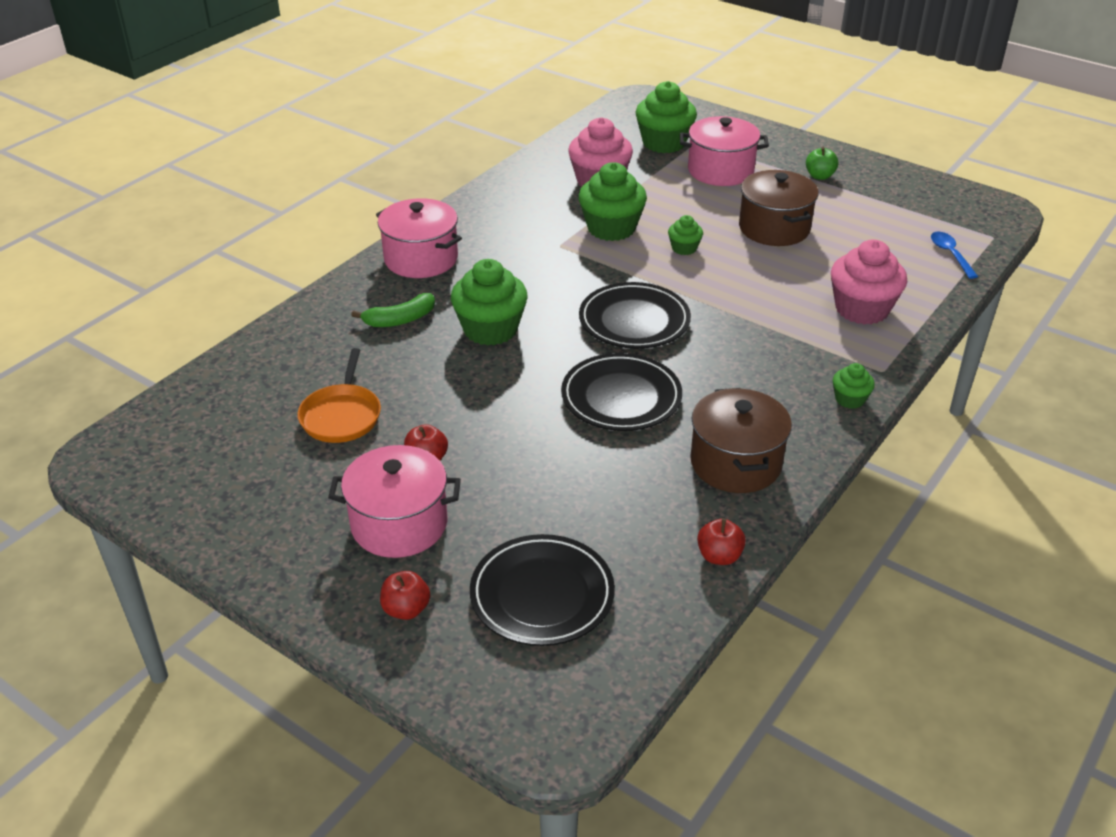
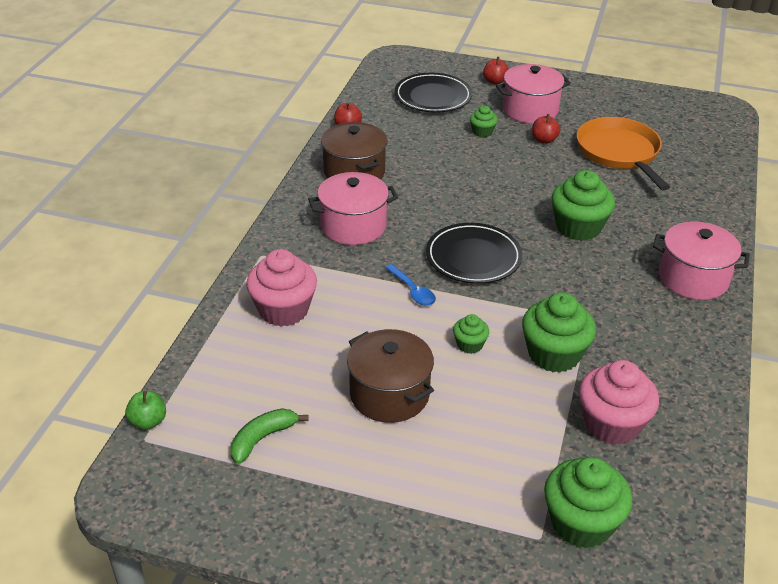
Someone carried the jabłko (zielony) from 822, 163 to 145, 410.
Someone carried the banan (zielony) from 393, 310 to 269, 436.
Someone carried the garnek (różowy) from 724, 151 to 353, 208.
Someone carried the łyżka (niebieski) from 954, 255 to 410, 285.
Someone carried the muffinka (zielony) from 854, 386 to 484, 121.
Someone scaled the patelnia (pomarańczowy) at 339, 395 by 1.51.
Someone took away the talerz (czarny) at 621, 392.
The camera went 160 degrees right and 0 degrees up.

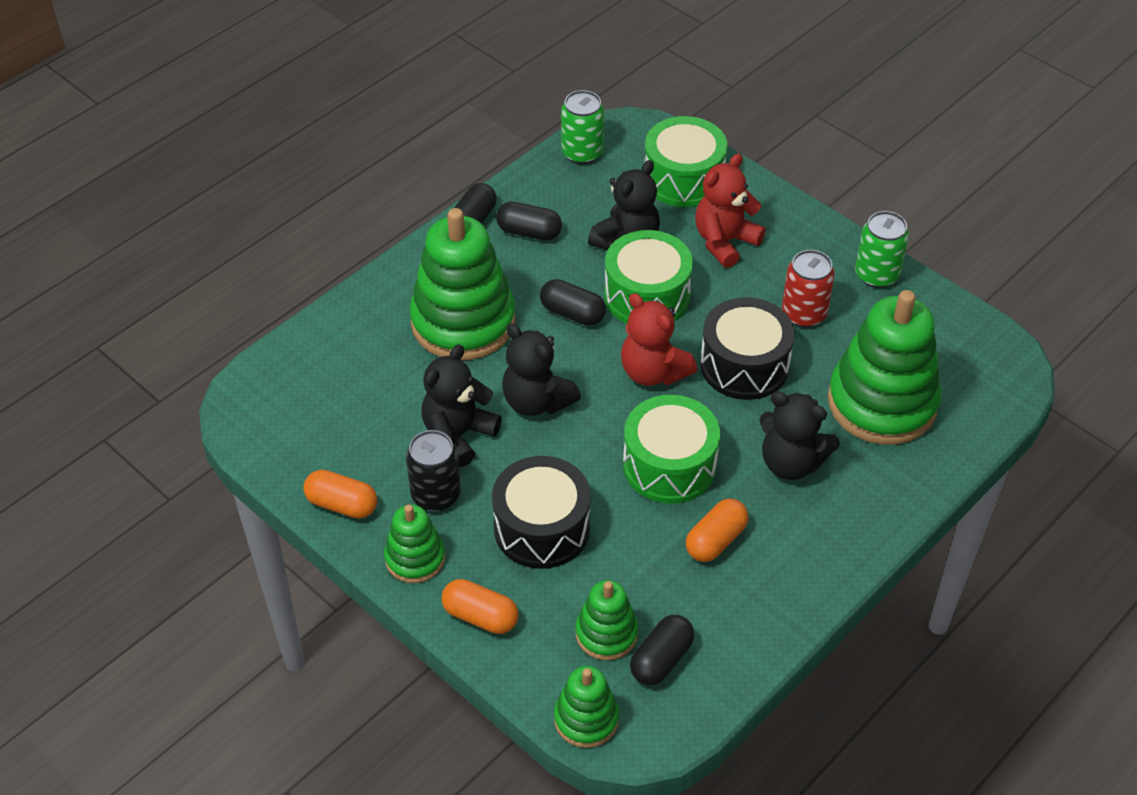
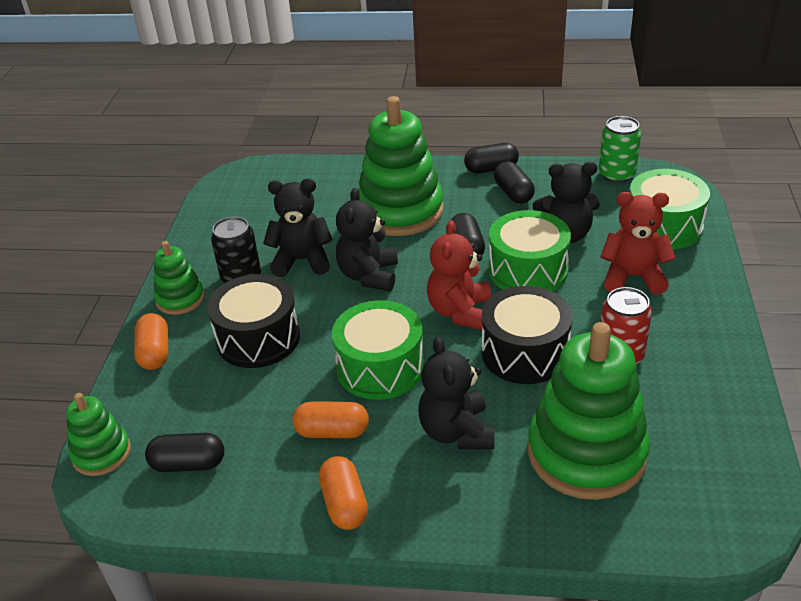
Someone carried the kapsułka (pomarańczowy) from 340, 494 to 343, 493.
Someone took away the zabawka nakładanka (zielony) at 607, 620.
Someone took away the puszka (zielony) at 882, 249.
The camera went 55 degrees right and 10 degrees down.

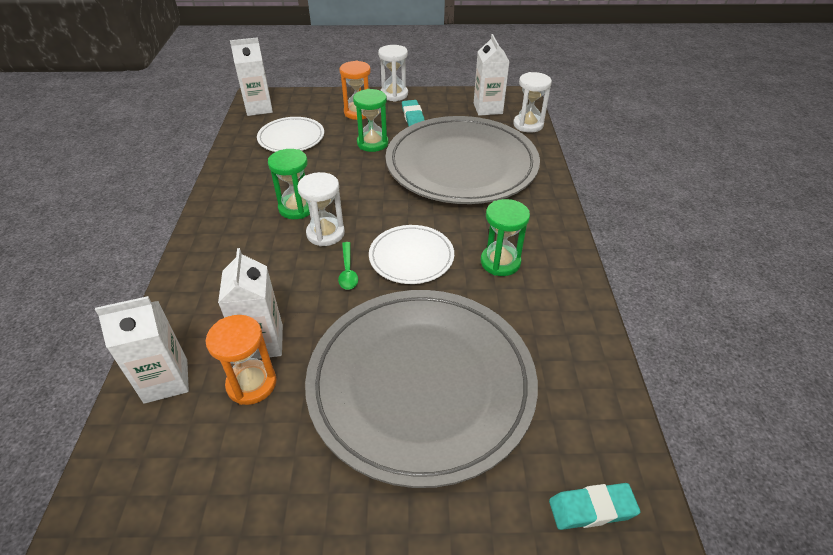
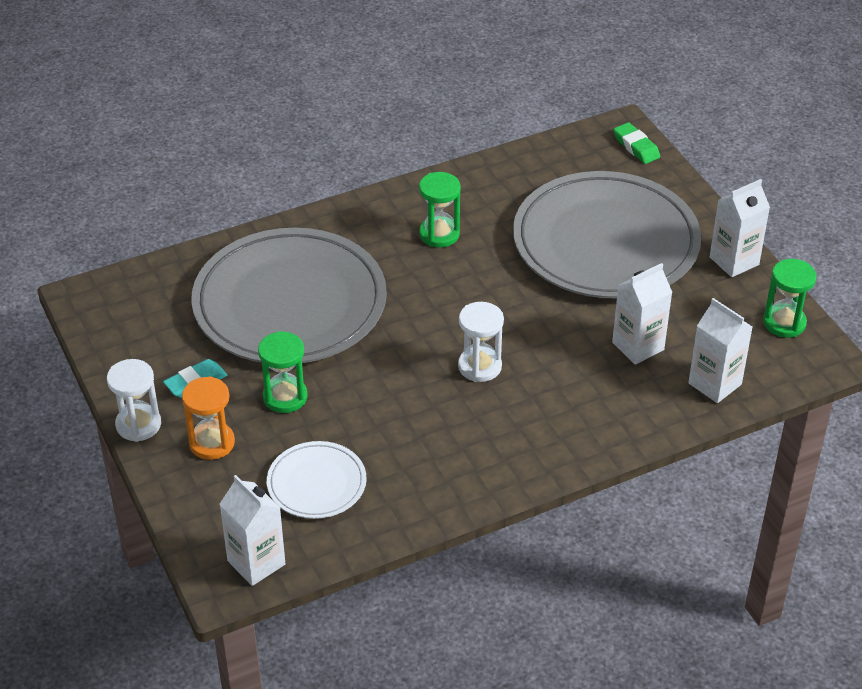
Someone repainted the gumka do mazania (turkusowy) at 594, 506, which became the gumka do mazania (zielony) at 636, 143.
Someone carried the karton mleka (biały) from 492, 75 to 740, 228.
Someone carried the klepsydra (zielony) from 289, 184 to 790, 298.
Someone took away the klepsydra (pomarańczowy) at 241, 360.
Someone took away the łyżka (zielony) at 348, 266.
Someone took away the talerz (biały) at 411, 254.
Someone took away the klepsydra (biały) at 532, 102.
The camera went 115 degrees left and 0 degrees up.

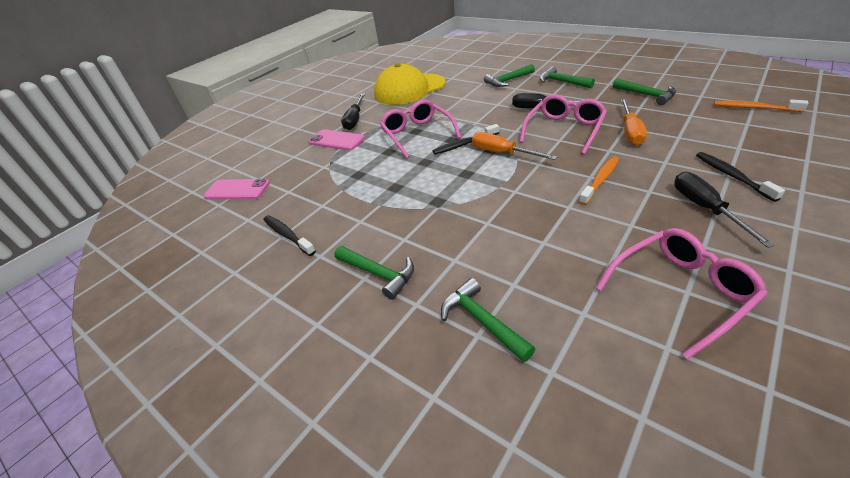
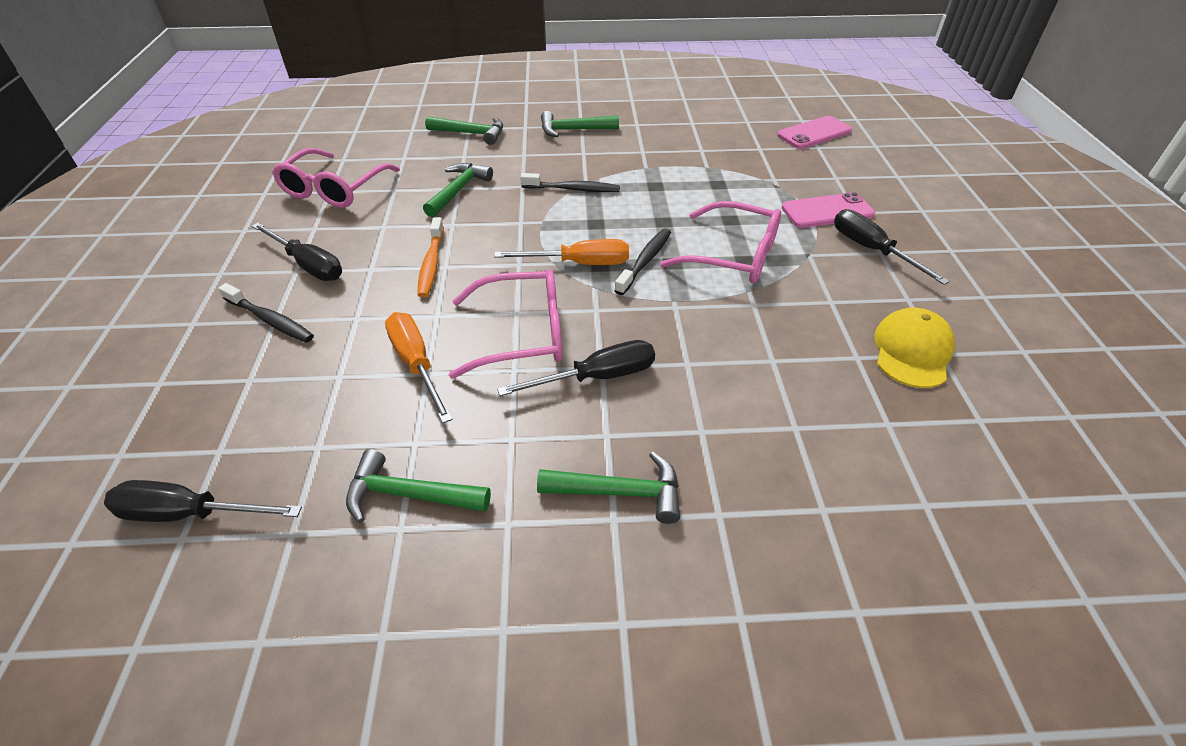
Someone swapped the szczoteczka do zębów (pomarańczowy) at 761, 105 for the śrubokręt (czarny) at 203, 501.
Someone carried the młotek (zielony) from 509, 75 to 458, 190.
Someone rotated the okulary (różowy) at 563, 124 by 90 degrees counterclockwise.
Someone carried the szczoteczka do zębów (czarny) from 289, 235 to 570, 182.
Someone scaled the czapka (żółty) at 410, 84 by 0.58.
The camera went 135 degrees right and 5 degrees up.

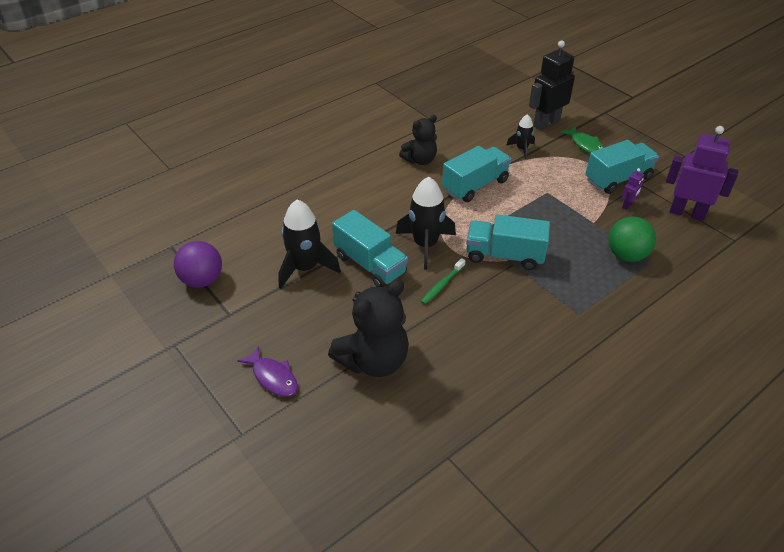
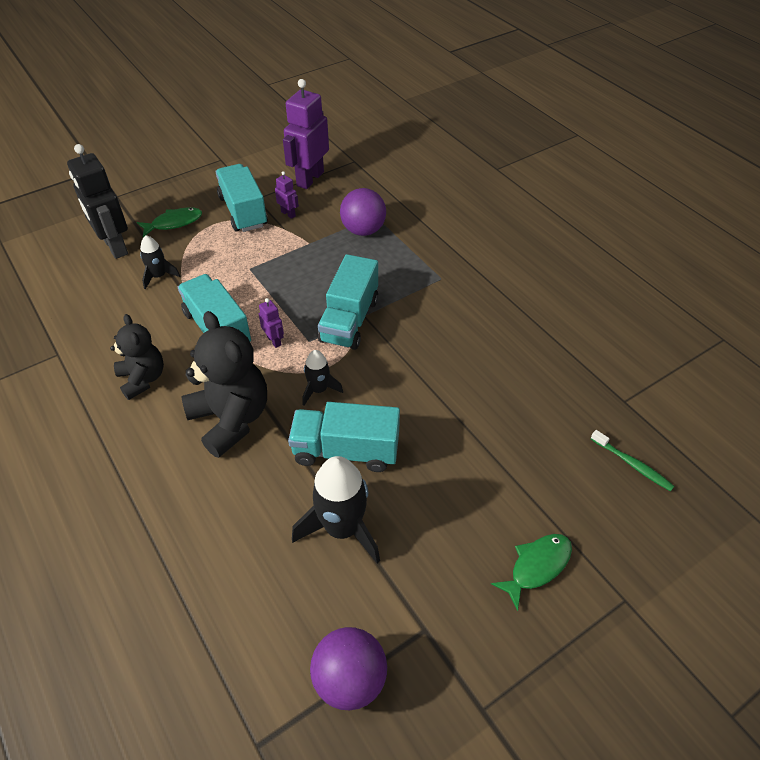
Someone carried the miś (czarny) from 368, 328 to 224, 384.
Someone put down the robot (fioletowy) at 271, 323.
Someone rotated the ciężarówka (turkusowy) at 370, 248 by 135 degrees counterclockwise.
Someone scaled the rakieta (czarny) at 426, 223 by 0.55.
Someone repainted the piłka (zielony) at 632, 239, which became the piłka (fioletowy) at 363, 212.
Someone repainted the ryba (fioletowy) at 267, 371, which became the ryba (zielony) at 531, 572.
Someone carried the szczoteczka do zębów (zielony) from 442, 281 to 632, 461.
The camera went 85 degrees left and 5 degrees up.

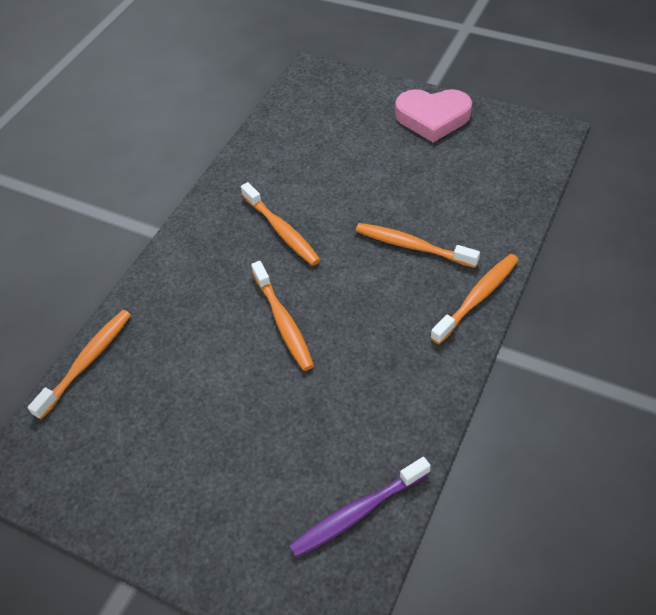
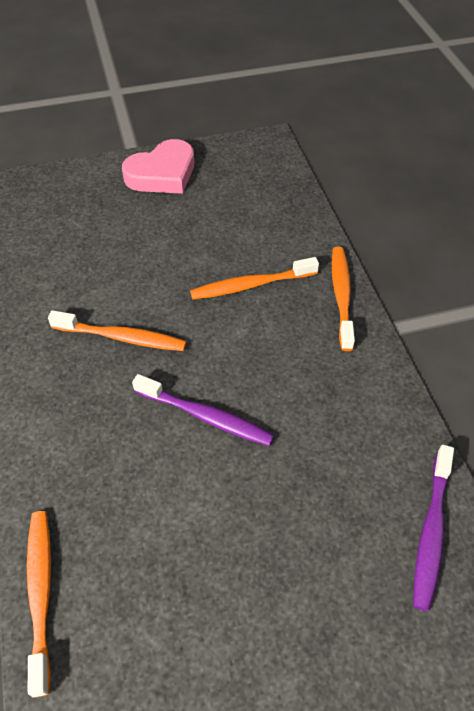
Someone repainted the szczoteczka do zębów (pomarańczowy) at 282, 316, which became the szczoteczka do zębów (fioletowy) at 203, 410.
The camera went 45 degrees left and 0 degrees up.

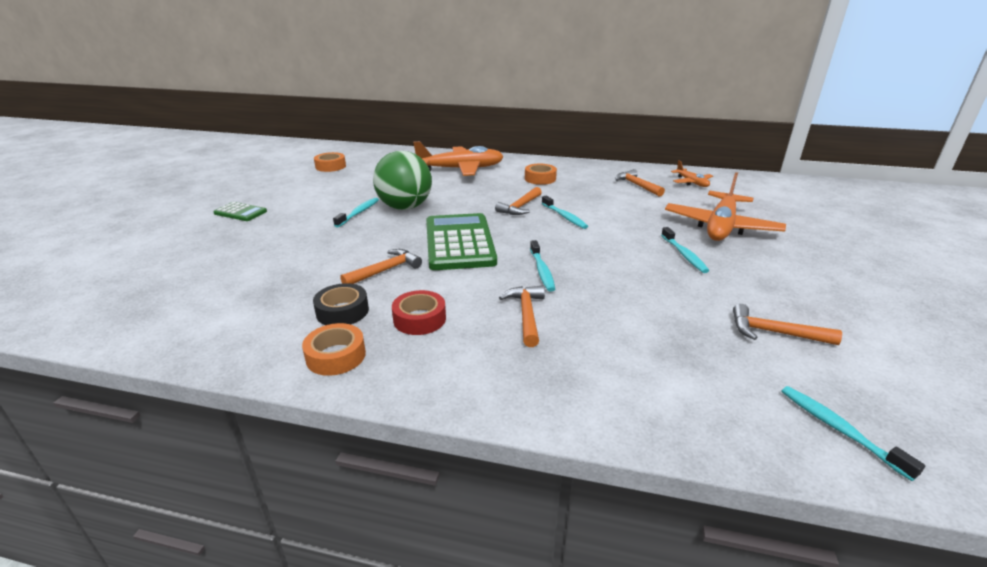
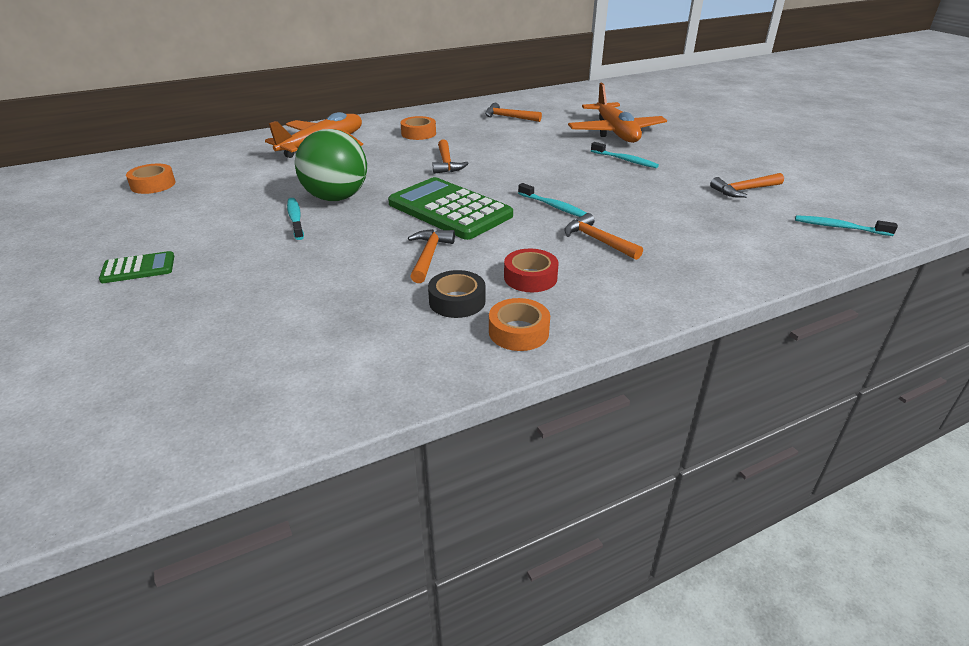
Someone took away the szczoteczka do zębów (turkusowy) at 565, 212.
Someone took away the samolot (pomarańczowy) at 692, 173.
The camera went 40 degrees left and 5 degrees up.

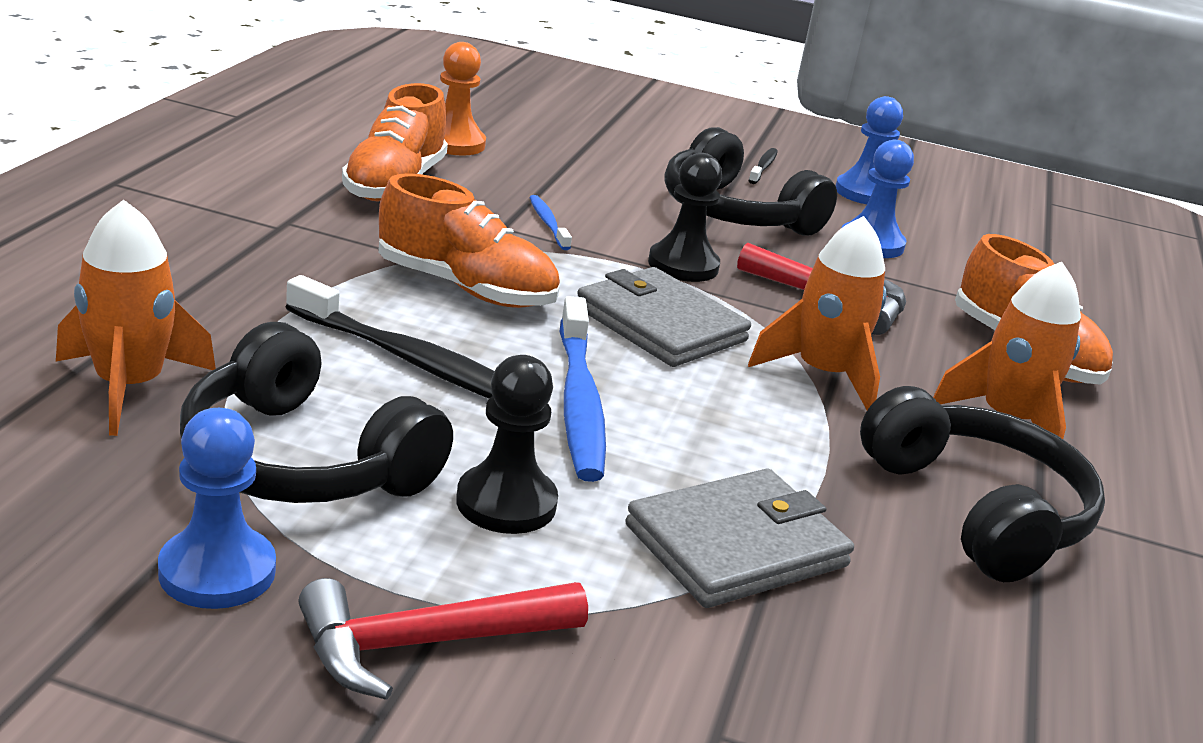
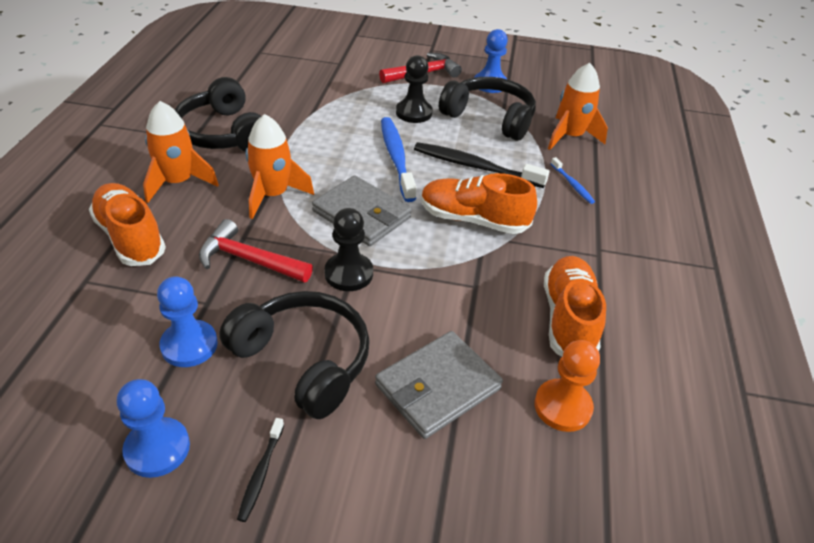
Someone carried the portfel (szary) from 739, 538 to 439, 385.
Someone carried the szczoteczka do zębów (niebieski) from 550, 222 to 573, 180.
The camera went 175 degrees right and 15 degrees up.

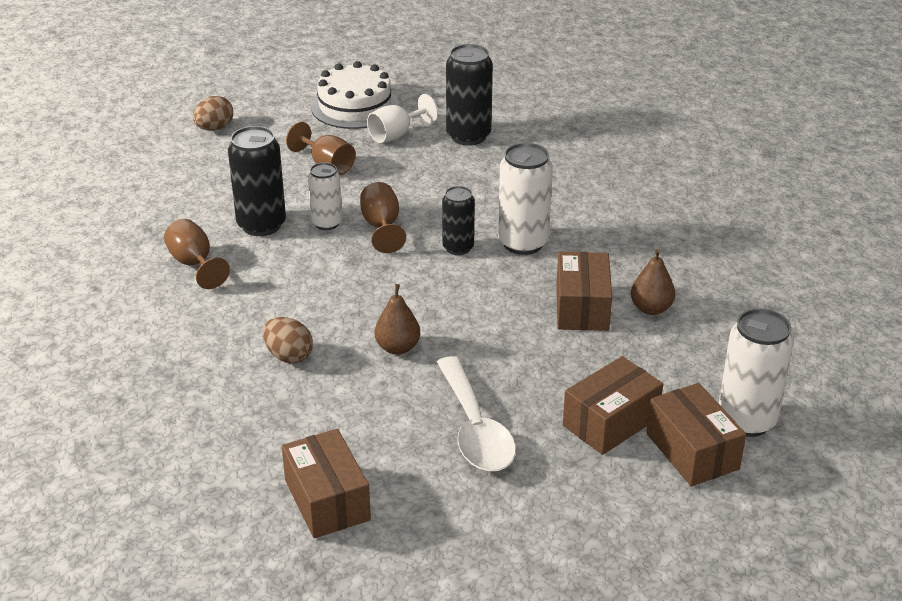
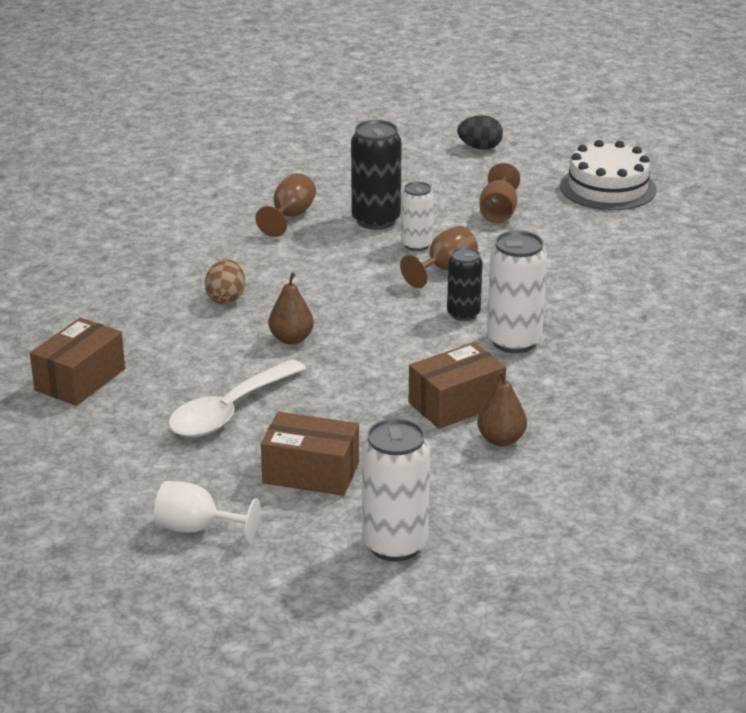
Someone carried the kielich (biały) from 402, 118 to 207, 512.
Someone repainted the jajko (brązowy) at 213, 113, which became the jajko (czarny) at 480, 132.
Someone took away the puszka (czarny) at 469, 95.
Someone took away the pudełko (brązowy) at 696, 434.
The camera went 55 degrees right and 5 degrees down.

